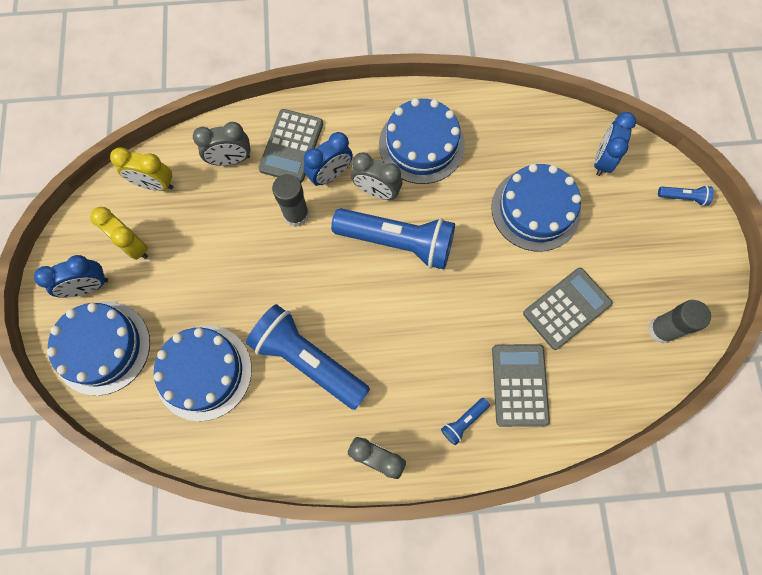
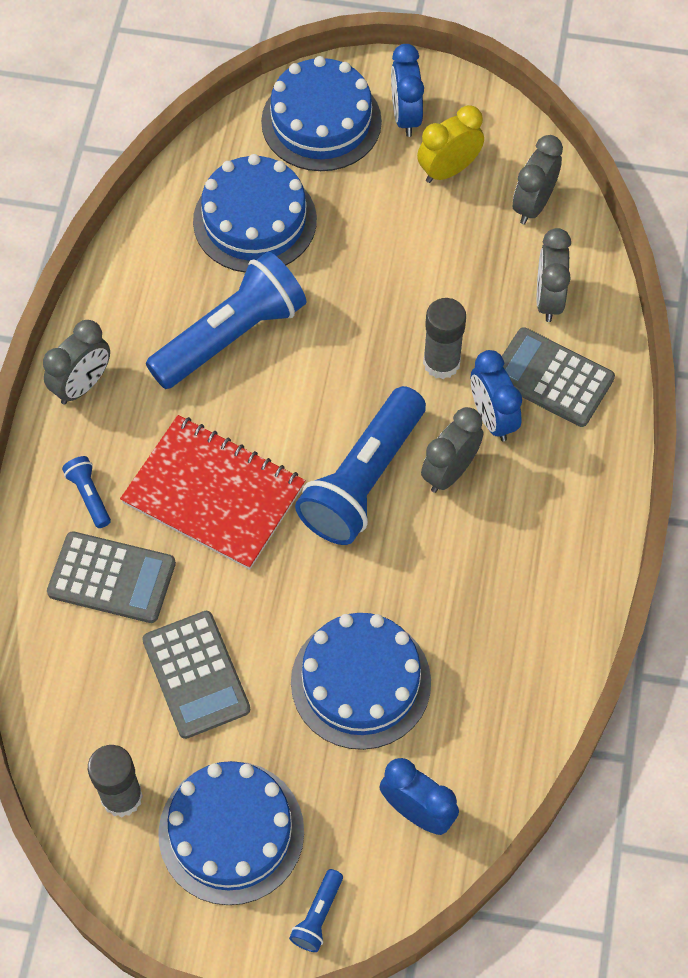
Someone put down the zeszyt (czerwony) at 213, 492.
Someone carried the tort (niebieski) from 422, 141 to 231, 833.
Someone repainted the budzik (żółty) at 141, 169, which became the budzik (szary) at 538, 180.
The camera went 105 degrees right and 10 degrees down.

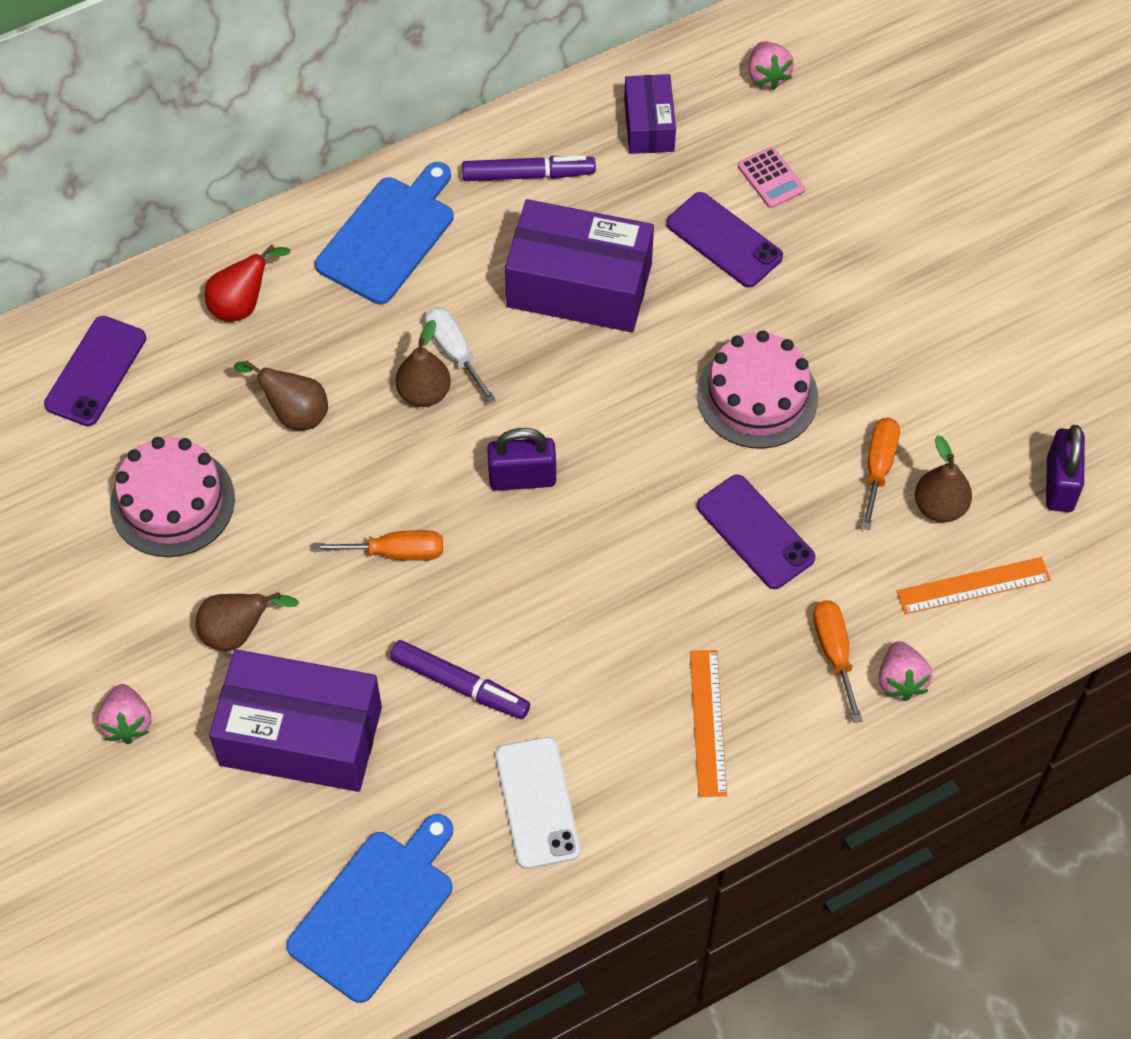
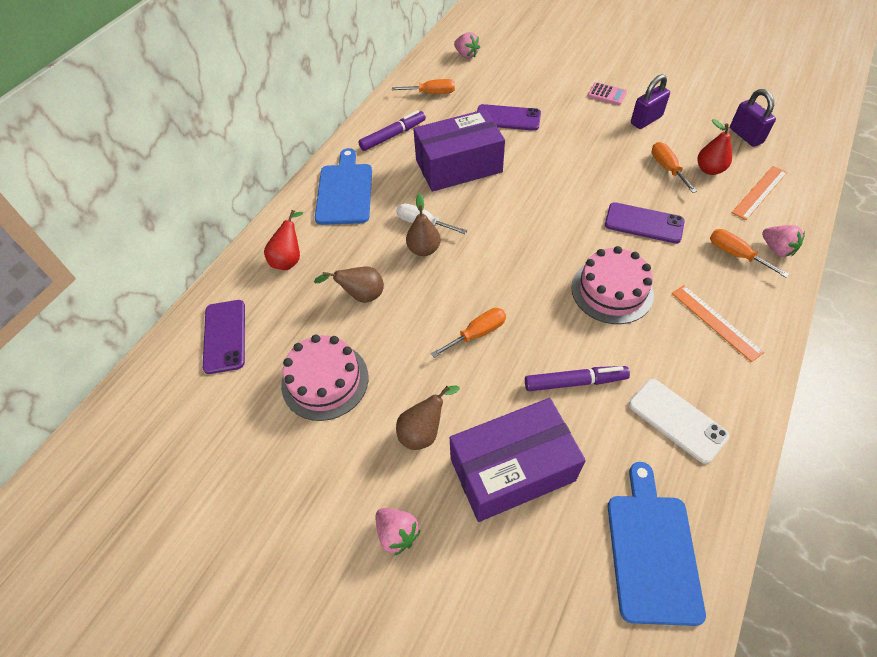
Someone swapped the pudełko (fioletowy) at 650, 114 for the śrubokręt (pomarańczowy) at 423, 86.
Someone carried the tort (różowy) from 757, 389 to 612, 285.
Someone carried the kalkulator (różowy) from 771, 177 to 607, 93.
Someone carried the kłódka (fioletowy) from 521, 459 to 650, 101.
Someone repainted the gruszka (brązowy) at 943, 478, which became the gruszka (czerwony) at 715, 147.
The camera went 30 degrees left and 5 degrees down.

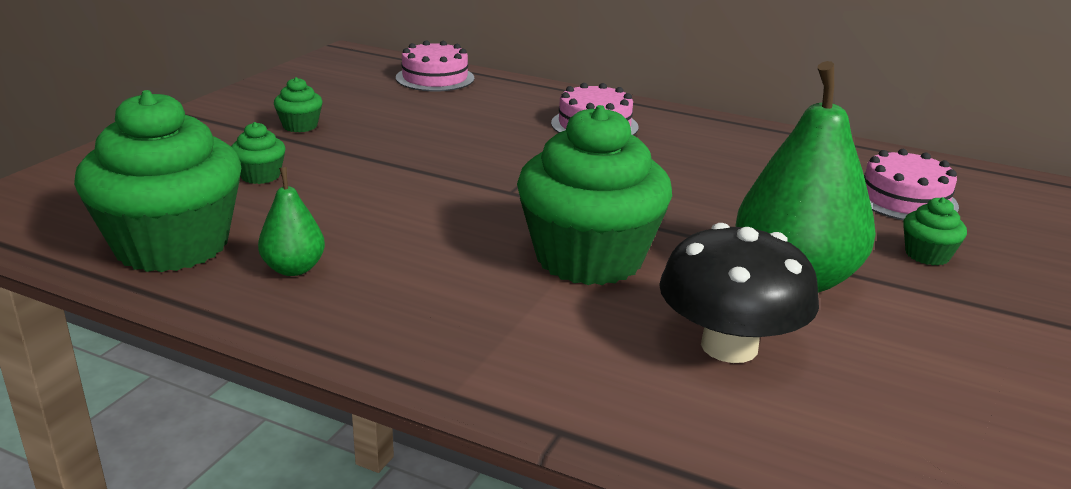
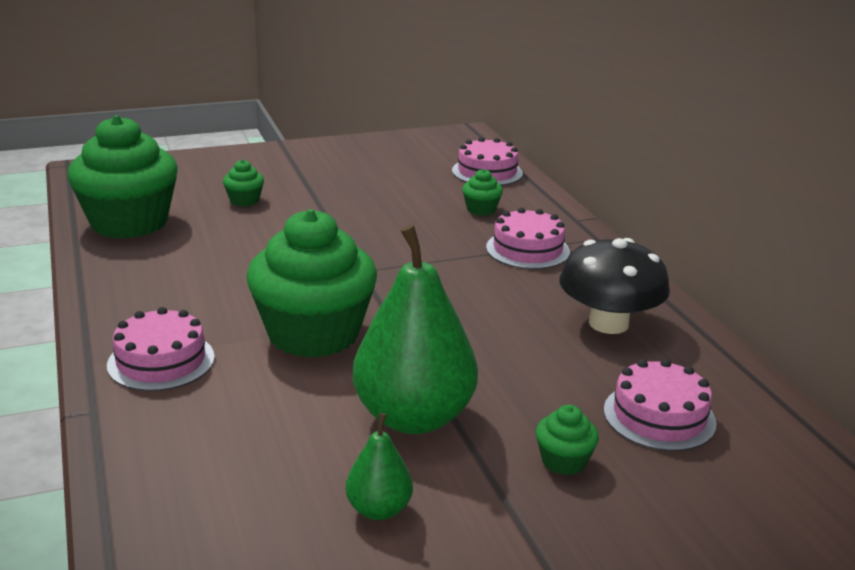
Someone put down the tort (różowy) at 161, 349.
Someone carried the gruszka (zielony) from 291, 221 to 379, 466.
Someone carried the muffinka (zielony) from 298, 105 to 482, 192.
Someone carried the grzyb (czarny) from 739, 293 to 614, 286.
The camera went 45 degrees right and 0 degrees up.

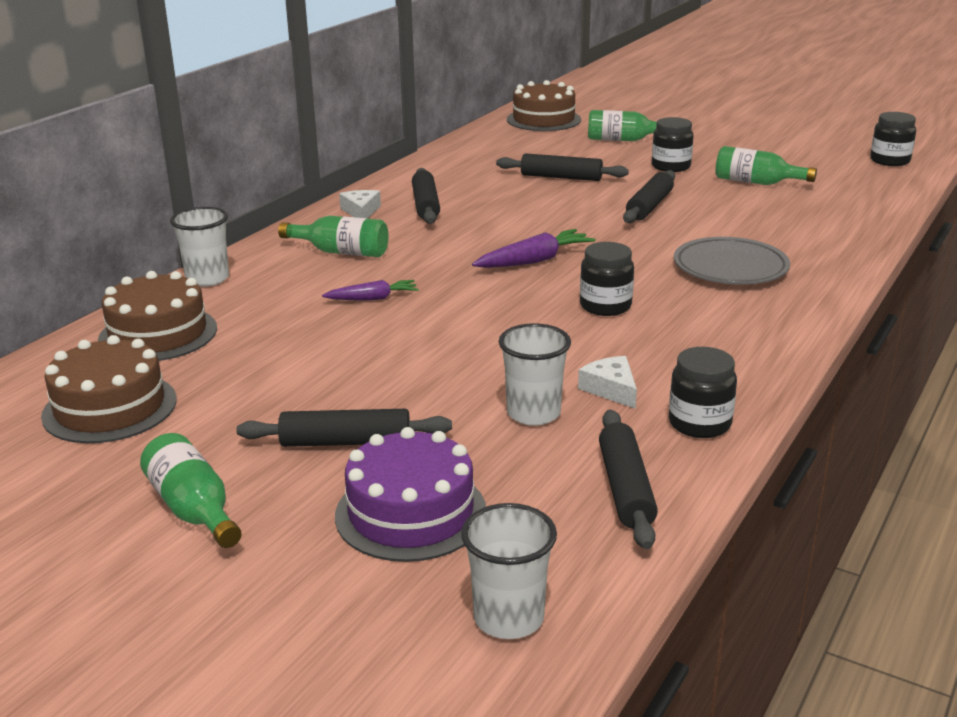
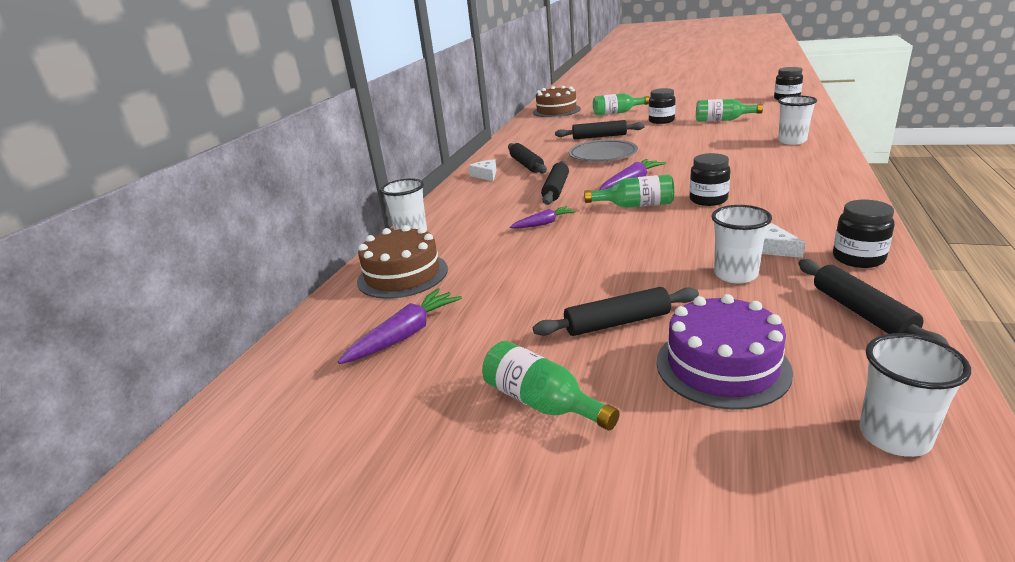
Someone swapped the tort (brązowy) at 109, 389 for the marchewka (fioletowy) at 400, 326.
Someone carried the wałek do ciasta (czarny) from 649, 196 to 555, 183.
Someone carried the talerz (szary) from 732, 261 to 603, 150.
Someone carried the butelka (zielony) from 333, 236 to 629, 191.
Someone put down the szklanka (biały) at 797, 120.
The camera went 10 degrees left and 0 degrees up.

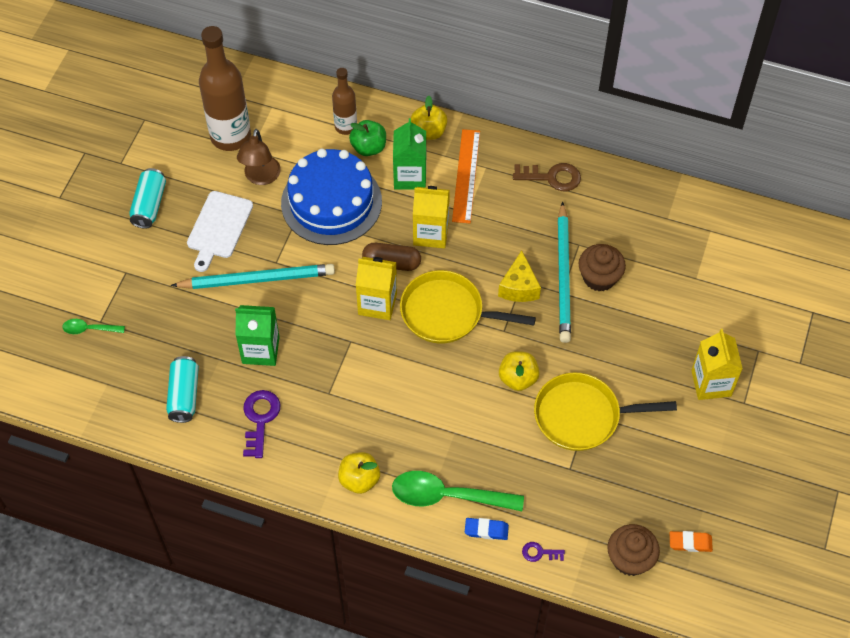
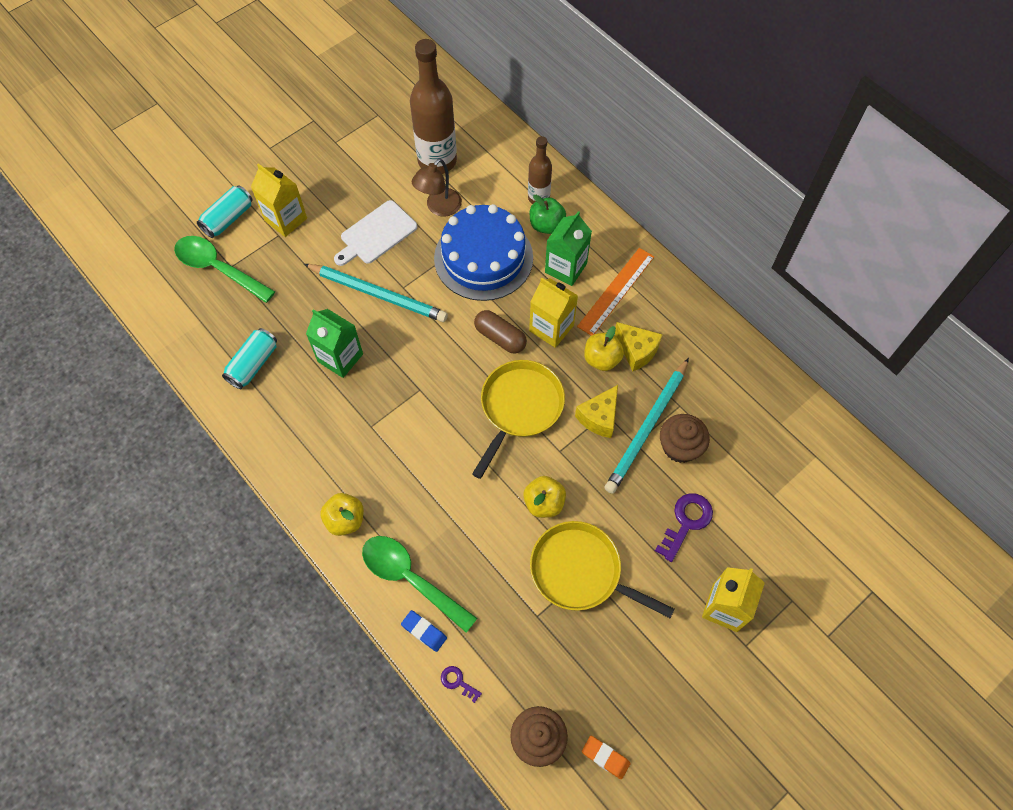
Someone scaled the łyżka (zielony) at 93, 326 by 2.01.
Someone carried the puszka (turkusowy) from 147, 198 to 225, 211.
Someone carried the karton mleka (żółty) from 376, 288 to 279, 200.
Someone rotated the patelnia (żółty) at 468, 307 by 75 degrees clockwise.
Someone carried the jabłko (żółty) from 429, 118 to 604, 348.
Someone put down the ser (żółty) at 639, 347.
Someone carried the klucz (fioletowy) from 261, 424 to 684, 527.
Someone took away the klucz (brązowy) at 547, 177.
The camera went 30 degrees right and 5 degrees up.

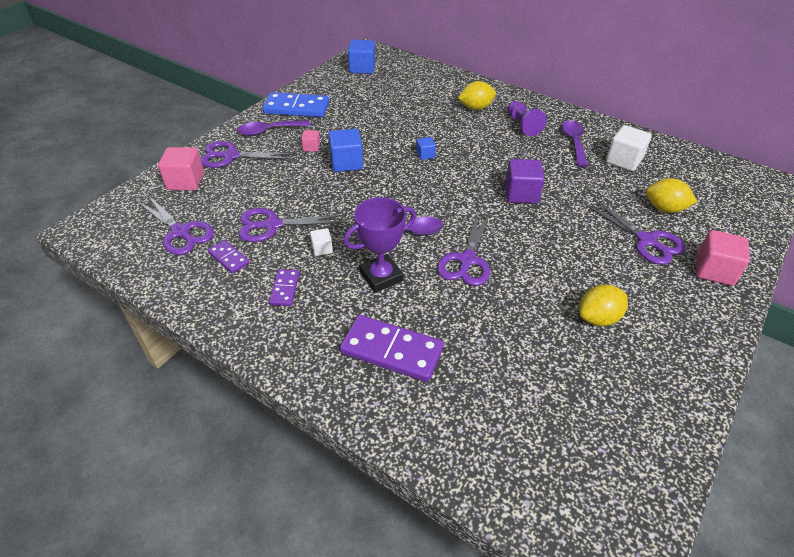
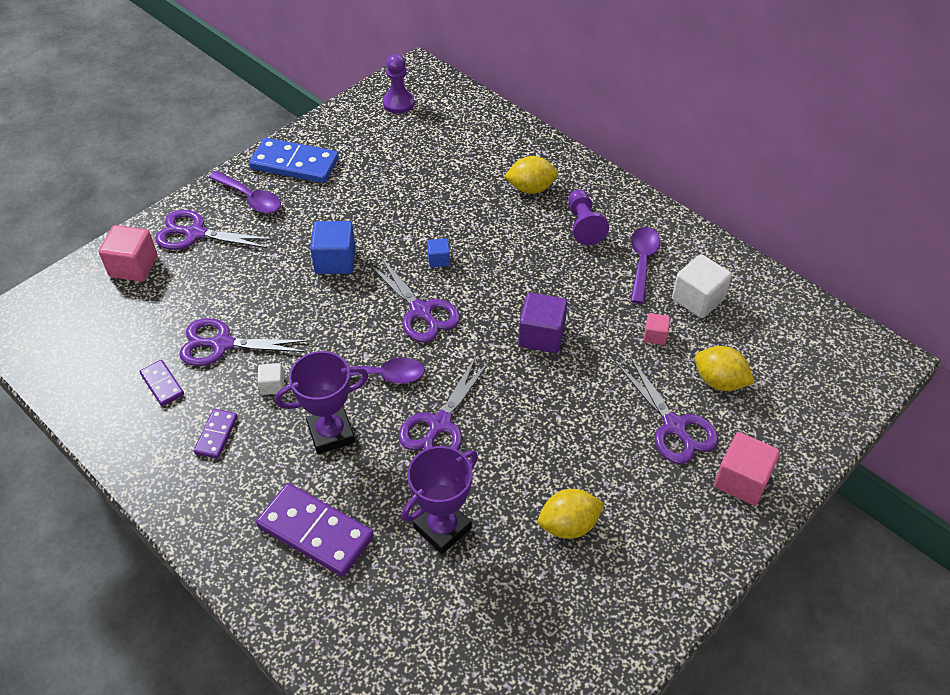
Someone rotated the łyżka (fioletowy) at 273, 128 by 135 degrees counterclockwise.
Someone carried the nożyczki (fioletowy) from 176, 225 to 414, 299.
Someone swapped the sześcian (niebieski) at 361, 57 for the pionek (fioletowy) at 399, 84.
Someone put down the puchar (fioletowy) at 440, 500.
Someone carried the sześcian (różowy) from 310, 141 to 657, 329.
The camera went 10 degrees right and 5 degrees up.

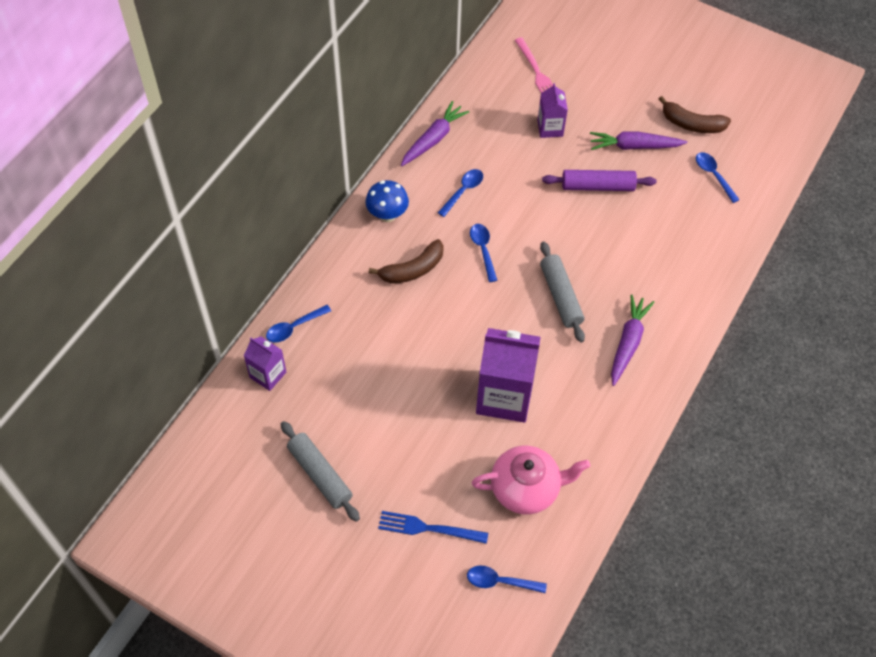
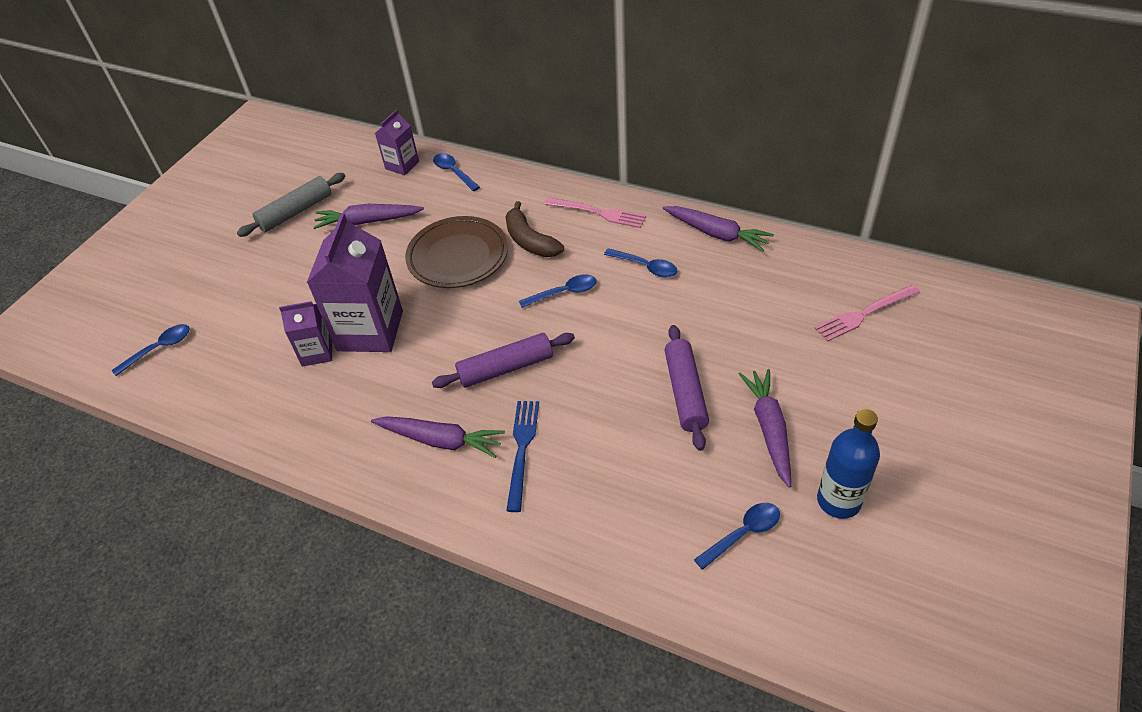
Someone rotated the łyżka (niebieski) at 507, 579 by 45 degrees clockwise.
Someone carried the karton mleka (fioletowy) from 553, 110 to 305, 334.
Someone put down the marchewka (fioletowy) at 368, 216.
Someone put down the talerz (brązowy) at 456, 252.
Someone repainted the wałek do ciasta (szary) at 562, 291, which became the wałek do ciasta (fioletowy) at 503, 360.
Someone carried the widelec (niebieski) from 433, 527 to 522, 456.
Someone swapped the grzyb (niebieski) at 387, 201 for the widelec (różowy) at 595, 213.
Someone swapped the banan (brązowy) at 695, 114 for the butelka (niebieski) at 848, 464.
Someone took away the imbryk (różowy) at 531, 480.
The camera went 90 degrees right and 10 degrees down.

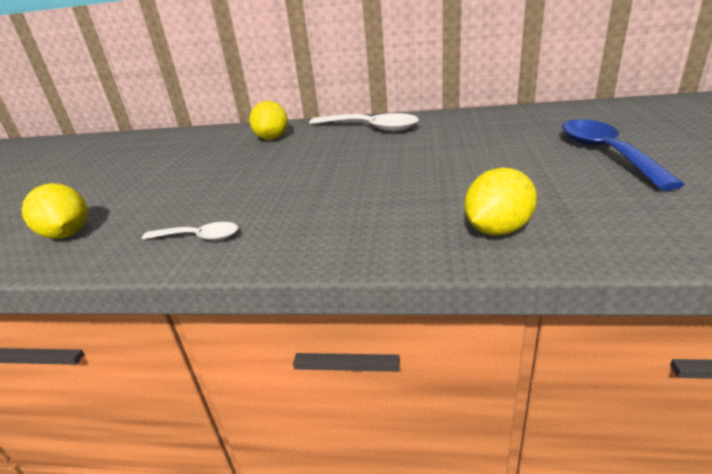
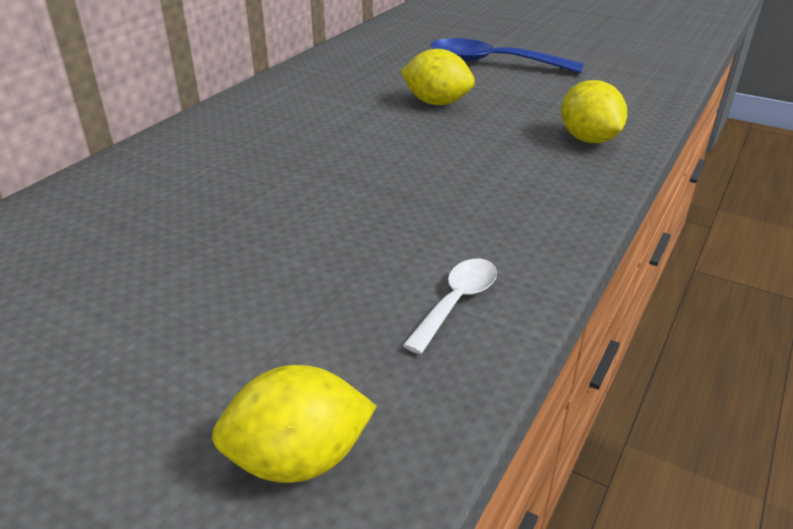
Someone carried the cytryna (żółty) from 268, 120 to 437, 77.
Someone took away the łyżka (biały) at 364, 122.
The camera went 70 degrees left and 5 degrees up.

